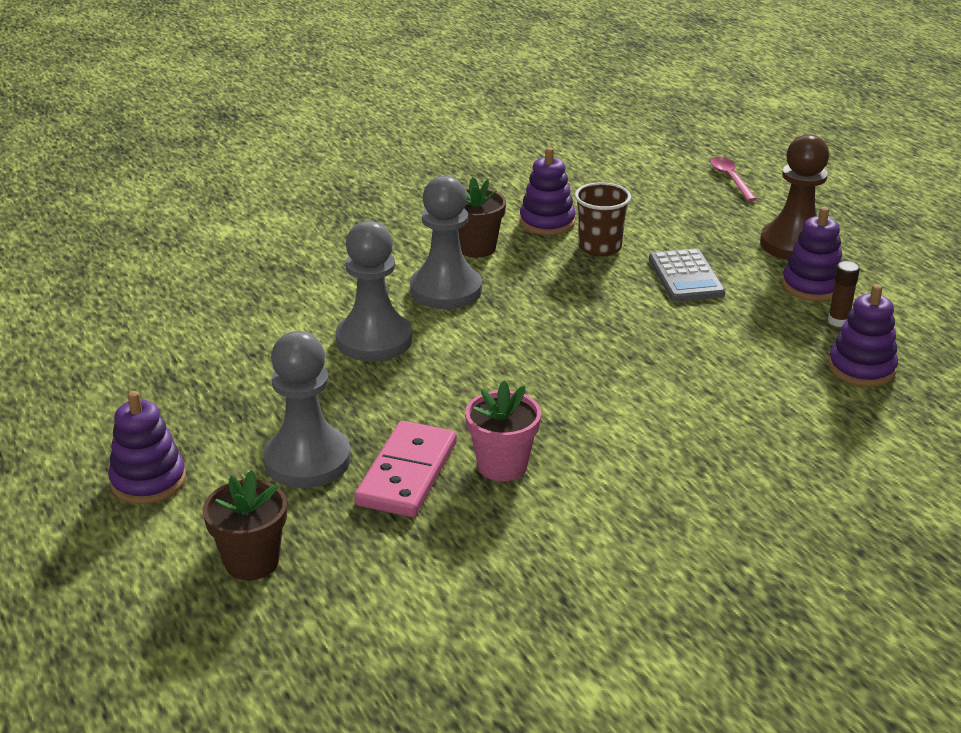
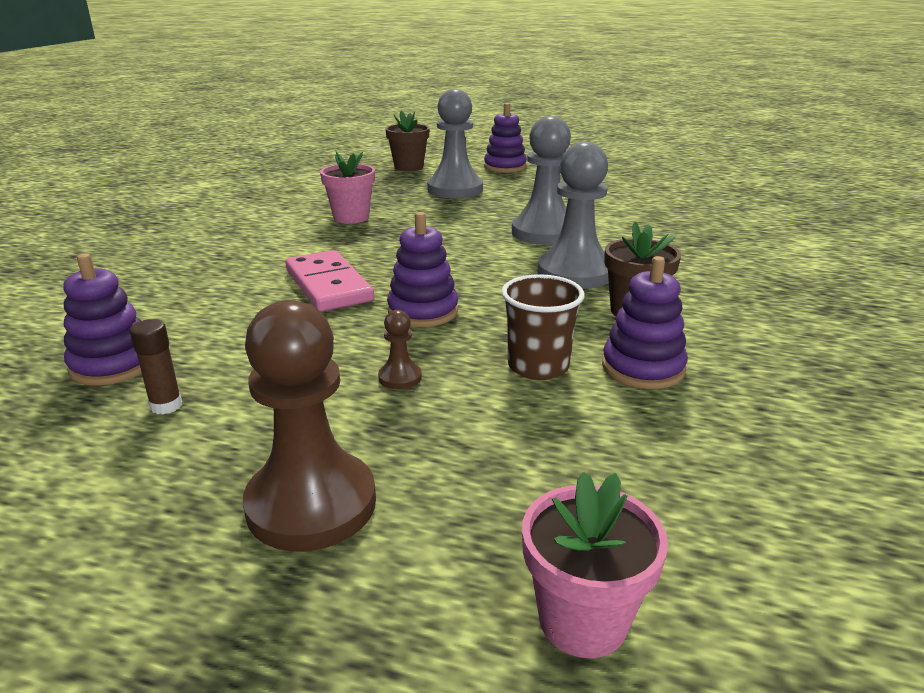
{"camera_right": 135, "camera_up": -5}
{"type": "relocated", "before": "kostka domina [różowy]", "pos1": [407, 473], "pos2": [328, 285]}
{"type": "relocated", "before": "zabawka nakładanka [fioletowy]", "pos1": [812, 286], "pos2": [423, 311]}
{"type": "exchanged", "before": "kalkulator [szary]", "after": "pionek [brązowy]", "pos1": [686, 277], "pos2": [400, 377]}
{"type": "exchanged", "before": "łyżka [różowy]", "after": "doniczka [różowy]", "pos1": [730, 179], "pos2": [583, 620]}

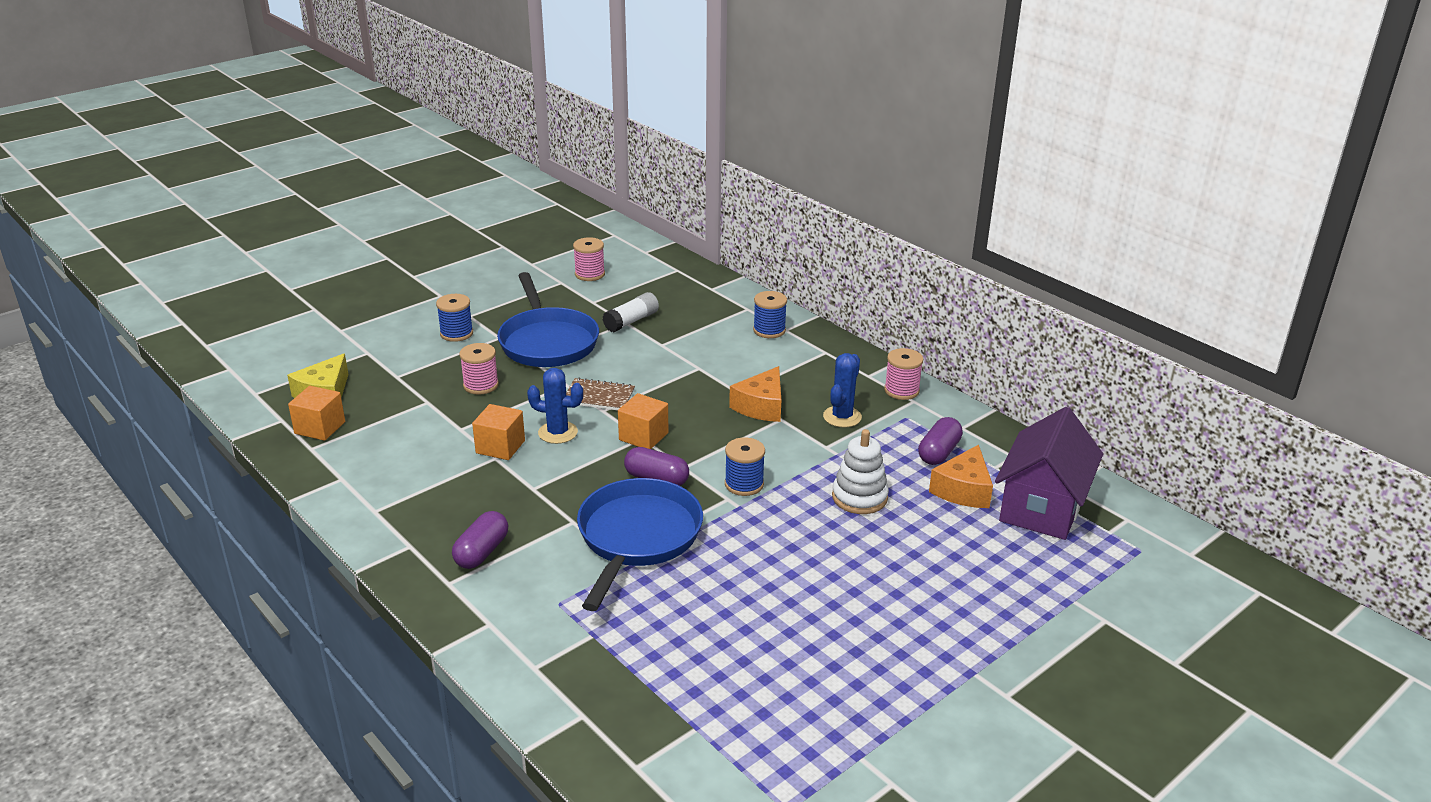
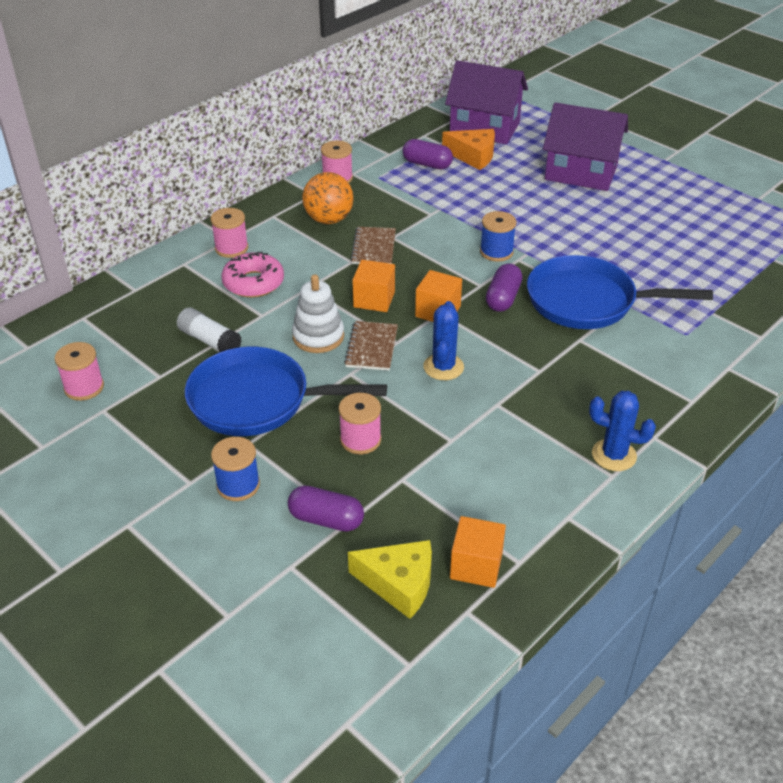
{"camera_right": -95, "camera_up": 10}
{"type": "appeared", "after": "donut [różowy]", "pos2": [253, 283]}
{"type": "appeared", "after": "piłka [pomarańczowy]", "pos2": [329, 219]}
{"type": "appeared", "after": "domek [fioletowy]", "pos2": [581, 173]}
{"type": "relocated", "before": "kapsułka [fioletowy]", "pos1": [482, 552], "pos2": [326, 519]}
{"type": "relocated", "before": "sześcian [pomarańczowy]", "pos1": [500, 447], "pos2": [374, 299]}
{"type": "relocated", "before": "kaktus [niebieski]", "pos1": [842, 417], "pos2": [614, 455]}
{"type": "relocated", "before": "zabawka nakładanka [biały]", "pos1": [859, 497], "pos2": [318, 336]}
{"type": "exchanged", "before": "ser [pomarańczowy]", "after": "zeszyt [brązowy]", "pos1": [761, 406], "pos2": [374, 248]}
{"type": "colour", "before": "szpulka [niebieski]", "after": "szpulka [różowy]", "pos1": [769, 330], "pos2": [231, 248]}
{"type": "spun", "before": "patelnia [niebieski]", "pos1": [547, 341], "pos2": [257, 400], "turn": -150}

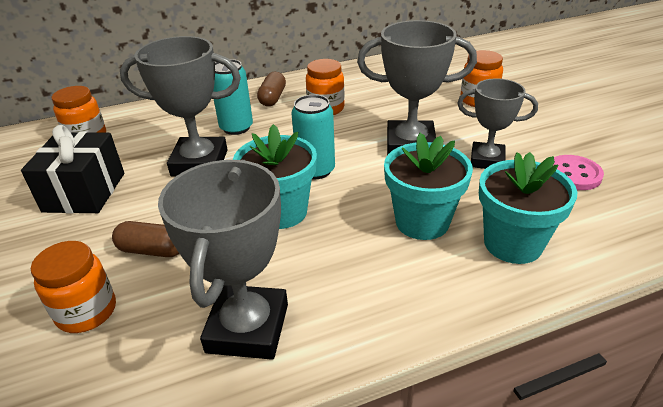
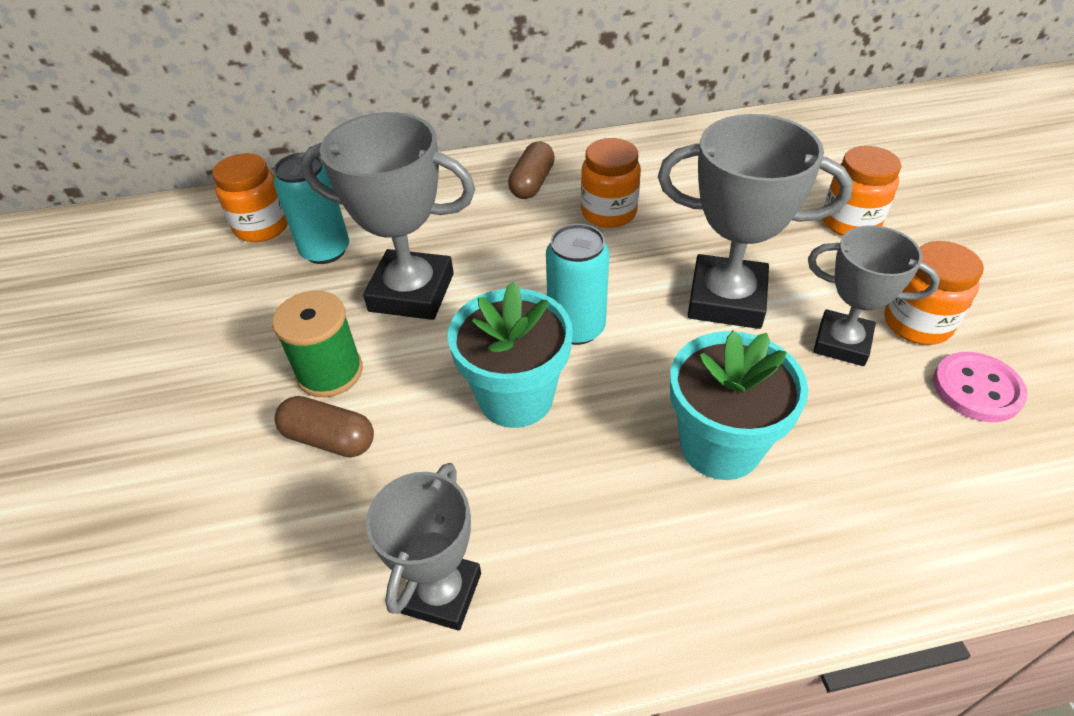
{"camera_right": 10, "camera_up": 10}
{"type": "missing", "before": "prezent [czarny]", "pos1": [84, 192]}
{"type": "missing", "before": "doniczka [turkusowy]", "pos1": [513, 243]}
{"type": "appeared", "after": "szpulka [zielony]", "pos2": [330, 372]}
{"type": "relocated", "before": "słoik [pomarańczowy]", "pos1": [87, 312], "pos2": [917, 323]}
{"type": "relocated", "before": "puszka [turkusowy]", "pos1": [236, 128], "pos2": [325, 251]}
{"type": "size", "before": "puchar [szary]", "pos1": [248, 328], "pos2": [442, 593], "scale": 0.65}

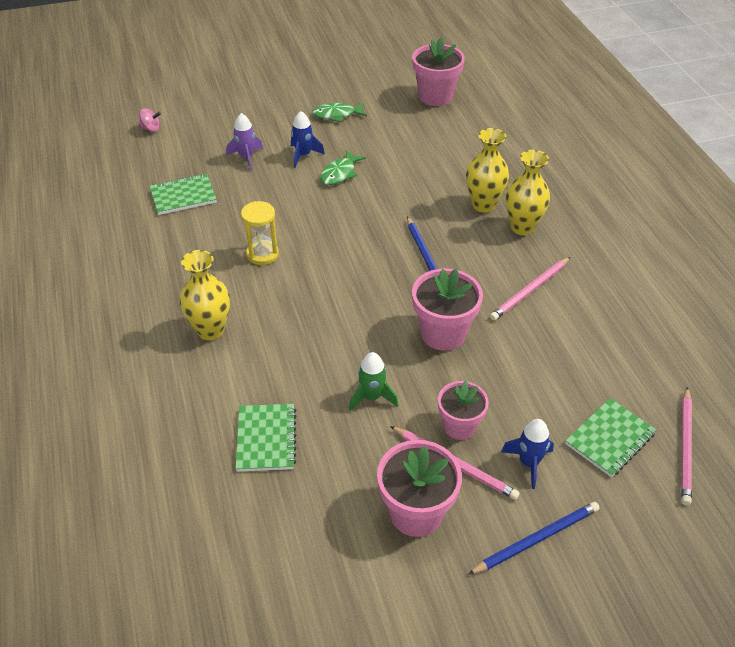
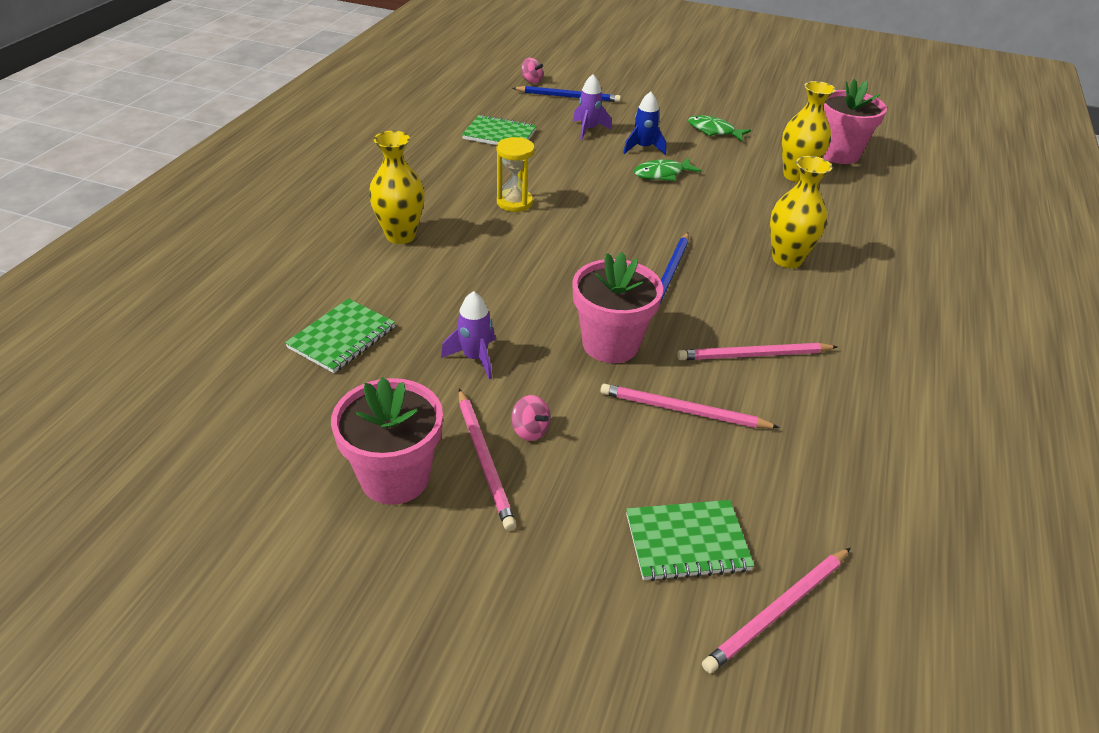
{"camera_right": 35, "camera_up": -5}
{"type": "missing", "before": "rakieta [niebieski]", "pos1": [528, 463]}
{"type": "appeared", "after": "ołówek [różowy]", "pos2": [683, 410]}
{"type": "relocated", "before": "ołówek [niebieski]", "pos1": [536, 539], "pos2": [568, 97]}
{"type": "relocated", "before": "wazon [żółty]", "pos1": [522, 227], "pos2": [796, 175]}
{"type": "exchanged", "before": "doniczka [różowy]", "after": "bączek [różowy]", "pos1": [459, 426], "pos2": [530, 430]}
{"type": "colour", "before": "rakieta [zielony]", "after": "rakieta [fioletowy]", "pos1": [372, 397], "pos2": [475, 358]}

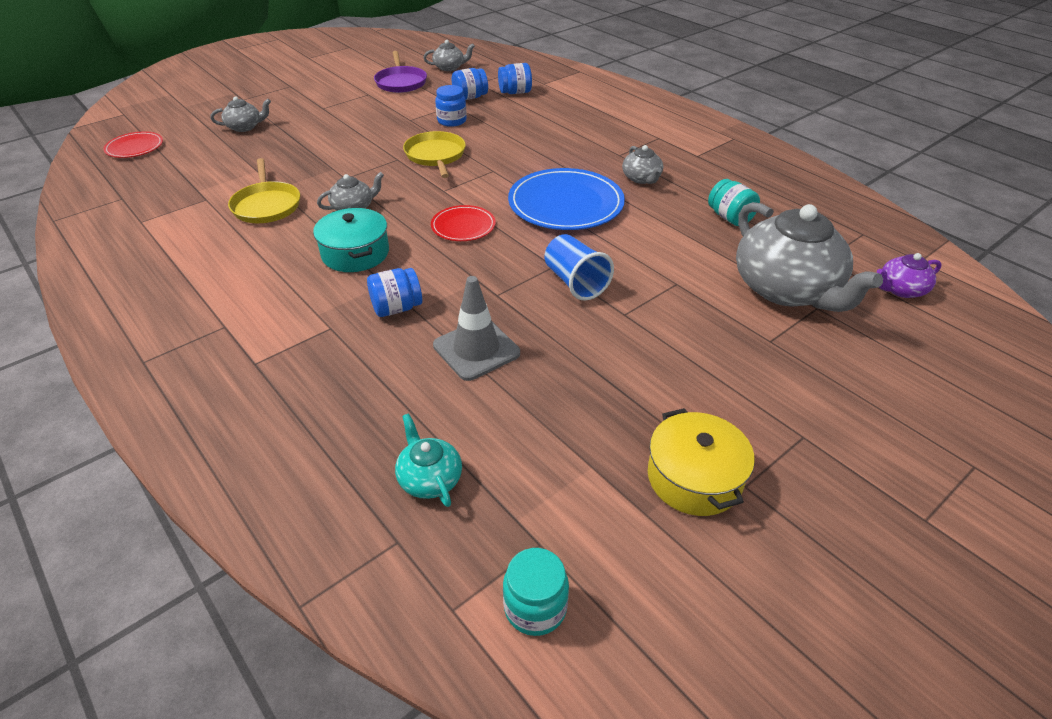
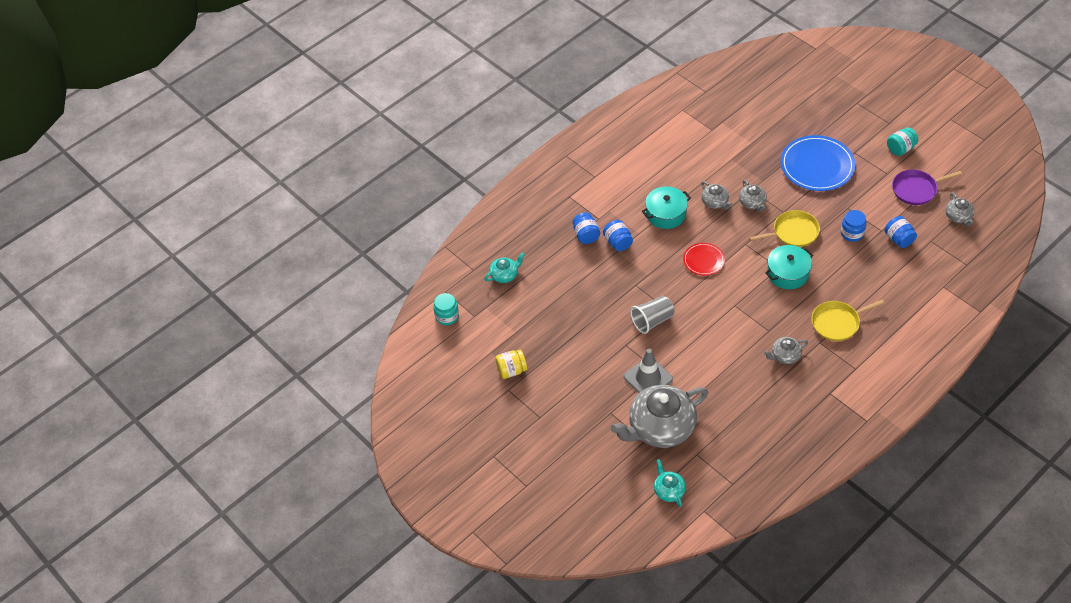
{"camera_right": 90, "camera_up": 10}
{"type": "missing", "before": "talerz [czerwony]", "pos1": [134, 147]}
{"type": "appeared", "after": "garnek [turkusowy]", "pos2": [787, 273]}
{"type": "relocated", "before": "imbryk [szary]", "pos1": [245, 127], "pos2": [752, 203]}
{"type": "relocated", "before": "patelnia [żółty]", "pos1": [266, 205], "pos2": [837, 323]}
{"type": "relocated", "before": "pachołek [szary]", "pos1": [476, 349], "pos2": [648, 378]}
{"type": "relocated", "before": "słoik [niebieski]", "pos1": [515, 92], "pos2": [586, 235]}
{"type": "relocated", "before": "talerz [niebieski]", "pos1": [566, 204], "pos2": [817, 165]}
{"type": "relocated", "before": "słoik [turkusowy]", "pos1": [730, 218], "pos2": [900, 149]}
{"type": "exchanged", "before": "garnek [żółty]", "after": "słoik [żółty]", "pos1": [694, 478], "pos2": [511, 370]}
{"type": "colour", "before": "szklanka [niebieski]", "after": "szklanka [szary]", "pos1": [575, 282], "pos2": [652, 321]}
{"type": "colour", "before": "imbryk [fioletowy]", "after": "imbryk [turkusowy]", "pos1": [900, 289], "pos2": [669, 490]}

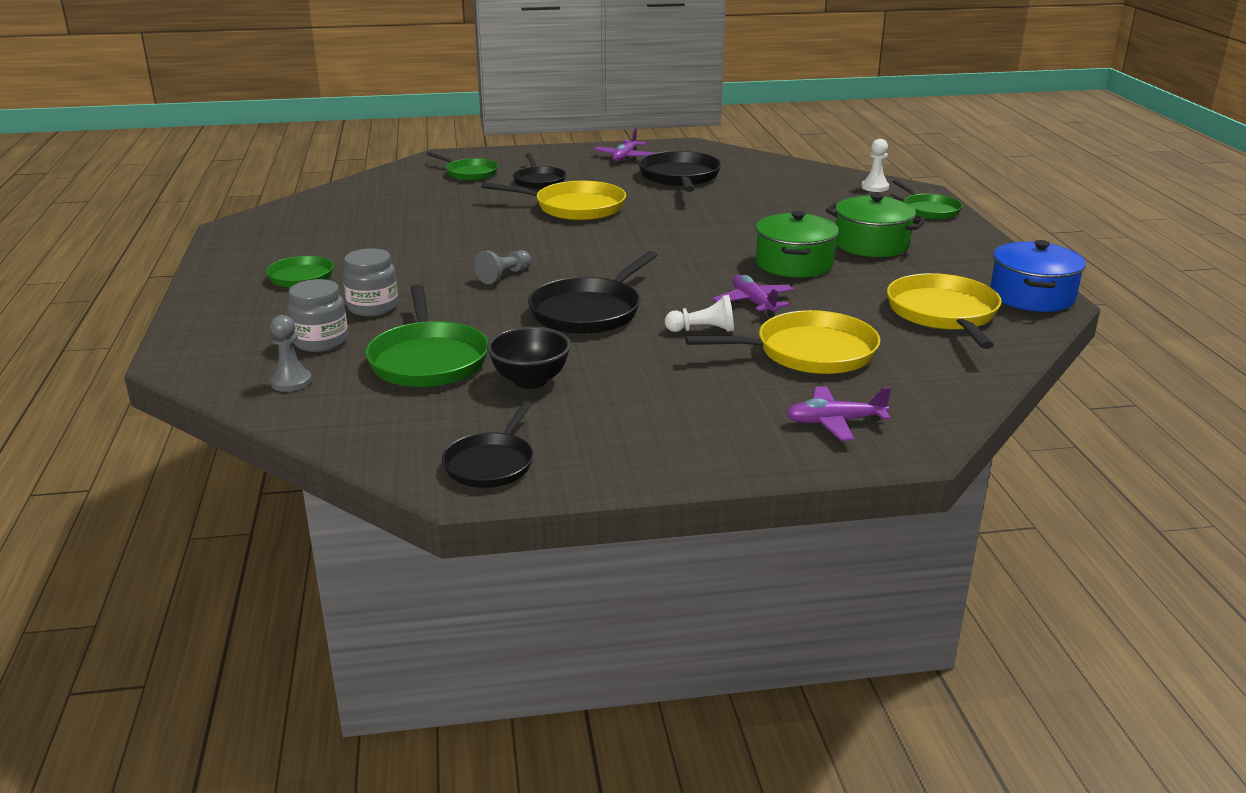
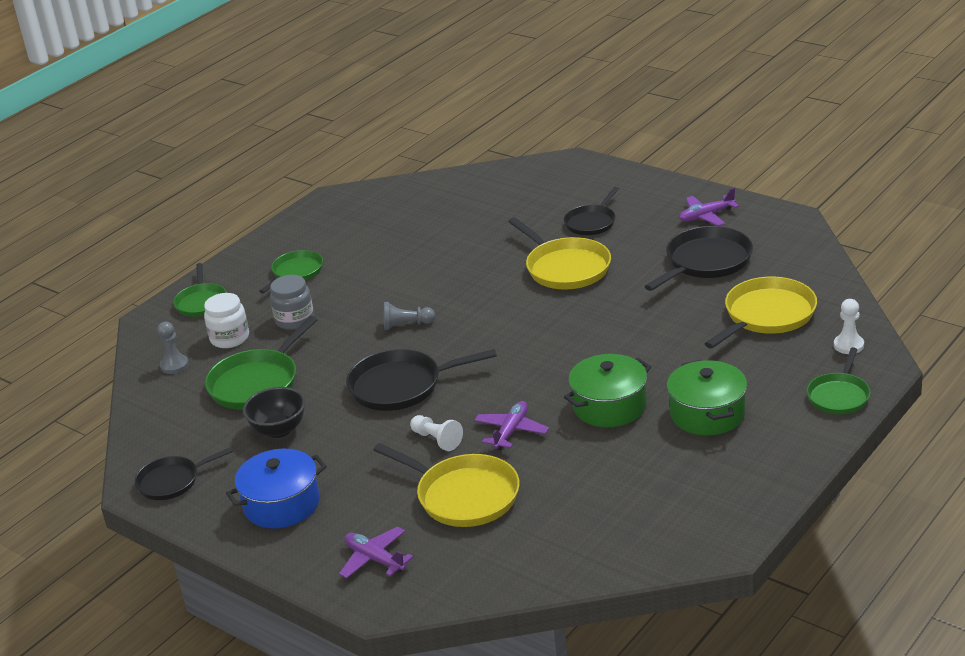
{"camera_right": 50, "camera_up": 5}
{"type": "relocated", "before": "patelnia [zielony]", "pos1": [469, 173], "pos2": [201, 302]}
{"type": "relocated", "before": "patelnia [żółty]", "pos1": [943, 314], "pos2": [767, 315]}
{"type": "relocated", "before": "garnek [niebieski]", "pos1": [1032, 296], "pos2": [282, 504]}
{"type": "colour", "before": "słoik [szary]", "after": "słoik [biały]", "pos1": [321, 342], "pos2": [230, 338]}

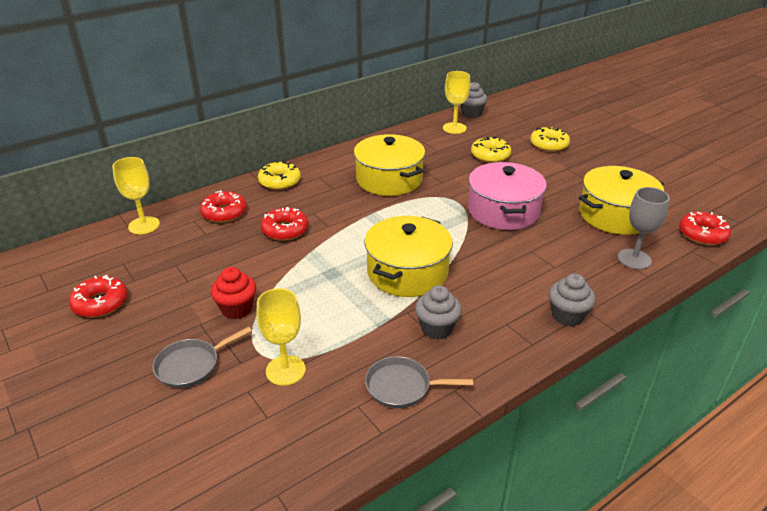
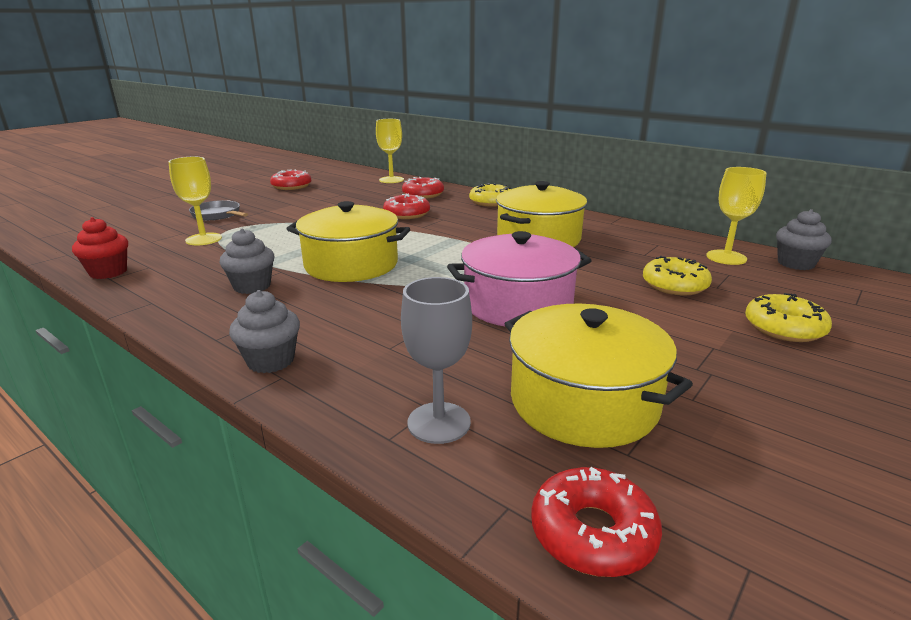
{"camera_right": 75, "camera_up": -10}
{"type": "missing", "before": "patelnia [szary]", "pos1": [402, 387]}
{"type": "relocated", "before": "muffinka [czerwony]", "pos1": [237, 309], "pos2": [108, 272]}

